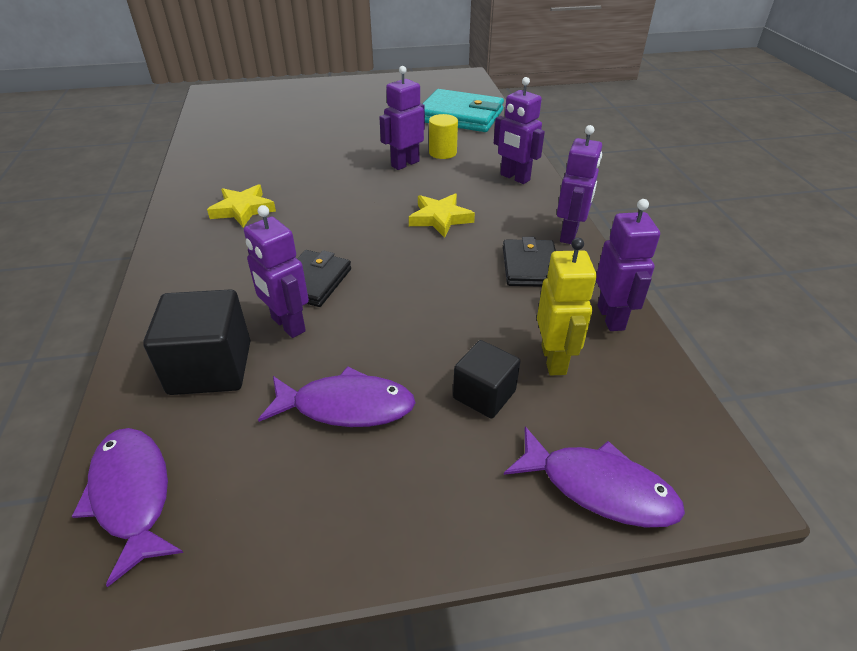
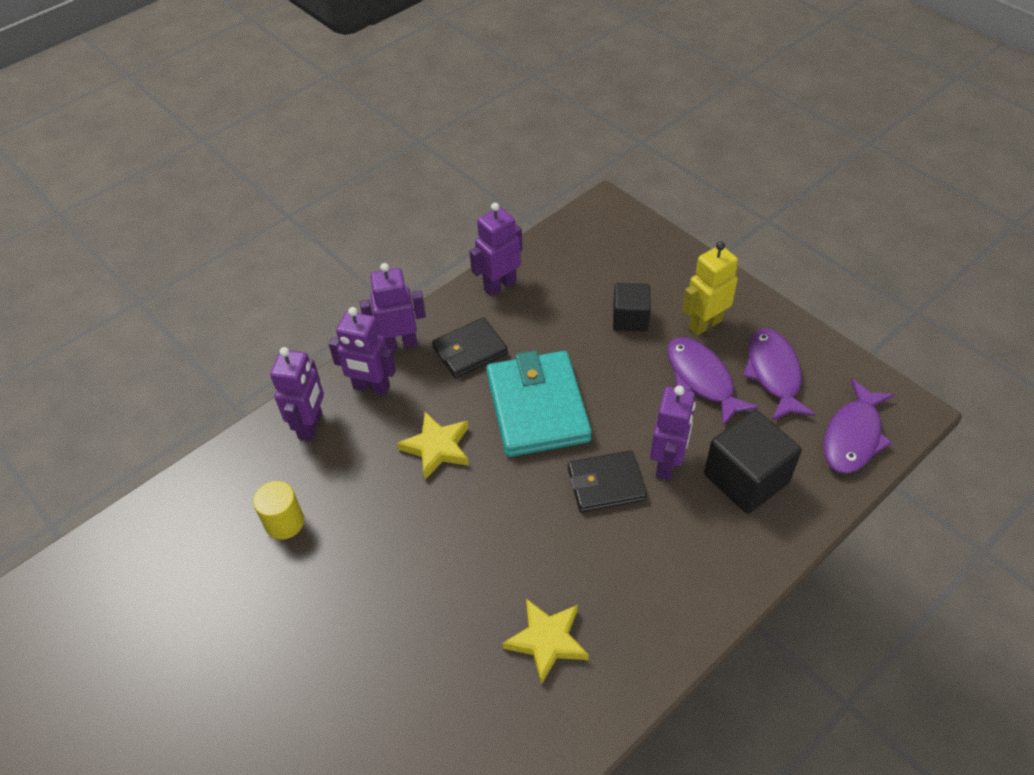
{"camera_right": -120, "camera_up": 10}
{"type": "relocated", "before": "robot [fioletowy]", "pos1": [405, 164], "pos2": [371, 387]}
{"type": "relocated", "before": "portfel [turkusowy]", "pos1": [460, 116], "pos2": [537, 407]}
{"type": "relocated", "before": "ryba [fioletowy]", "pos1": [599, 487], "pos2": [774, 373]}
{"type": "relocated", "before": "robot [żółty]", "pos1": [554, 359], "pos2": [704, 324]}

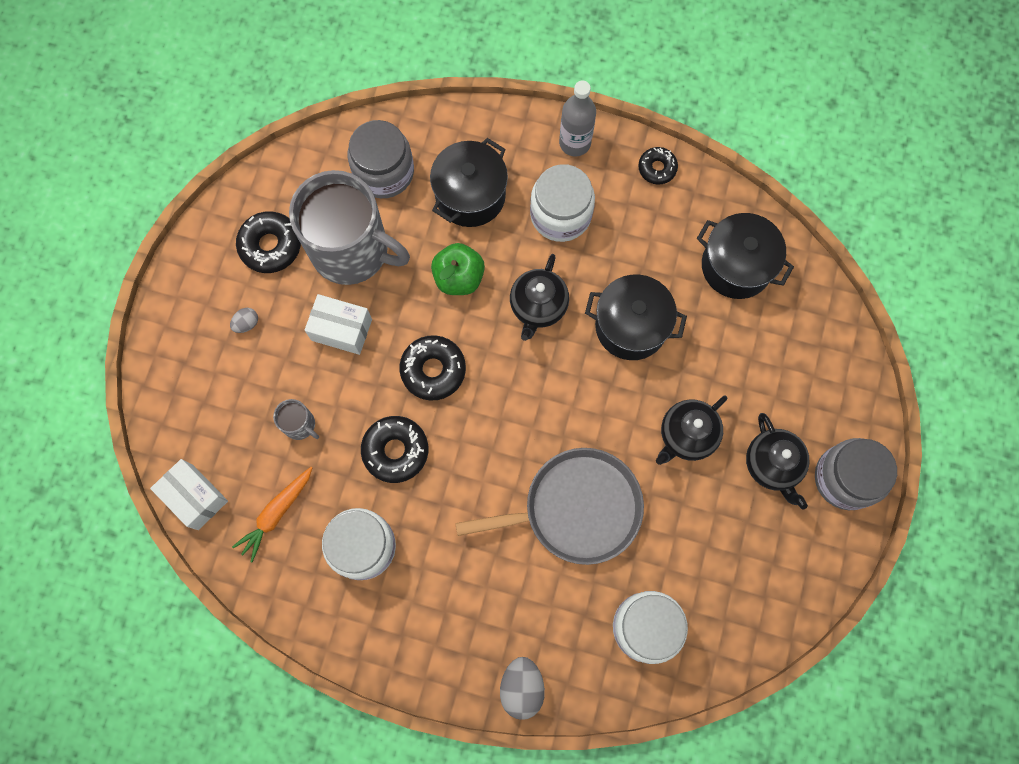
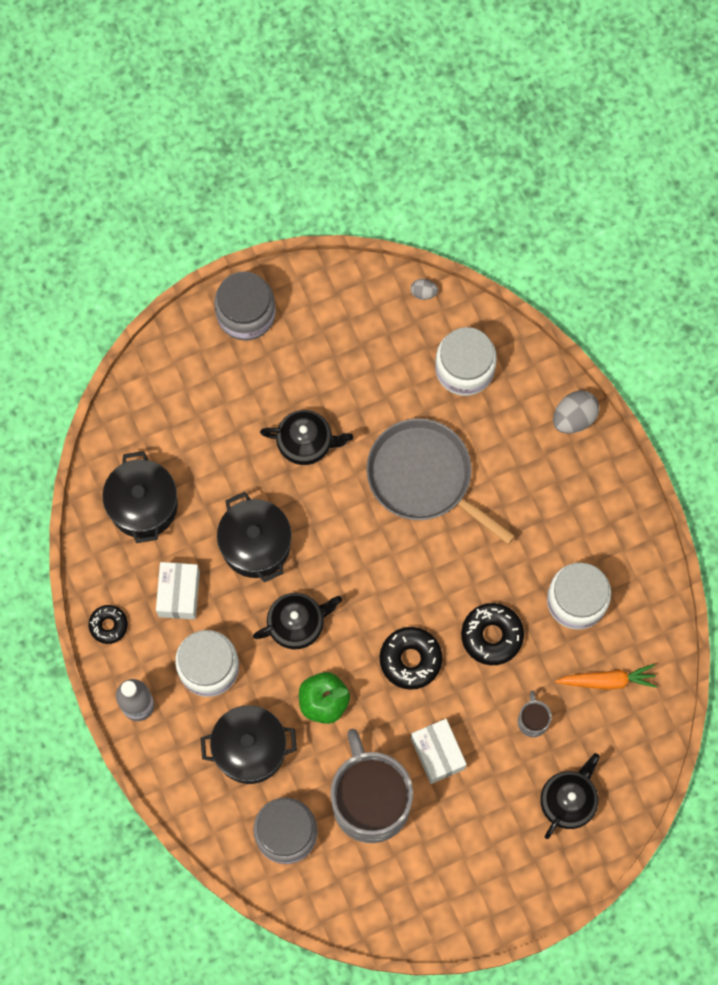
{"camera_right": -130, "camera_up": 0}
{"type": "missing", "before": "donut [czarny]", "pos1": [270, 246]}
{"type": "relocated", "before": "pudełko [biały]", "pos1": [195, 497], "pos2": [179, 594]}
{"type": "relocated", "before": "jajko [szary]", "pos1": [246, 323], "pos2": [423, 292]}
{"type": "relocated", "before": "imbryk [czarny]", "pos1": [772, 465], "pos2": [568, 800]}

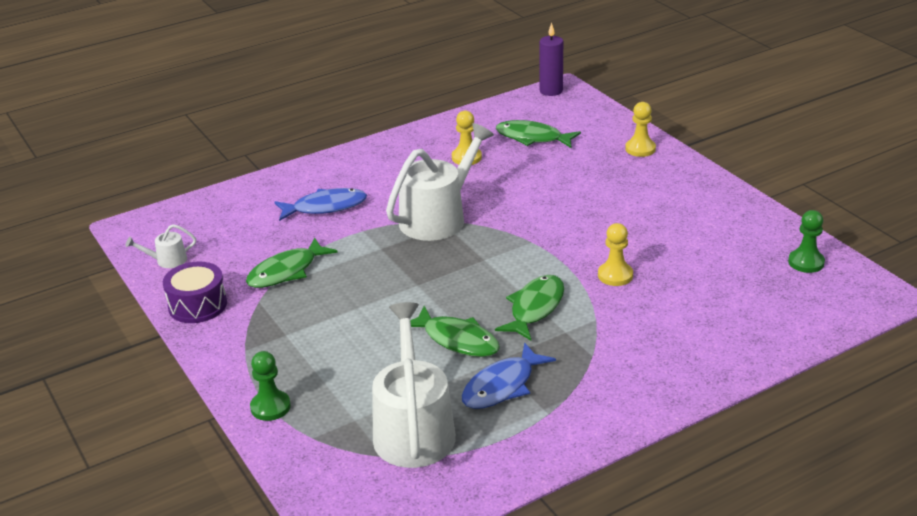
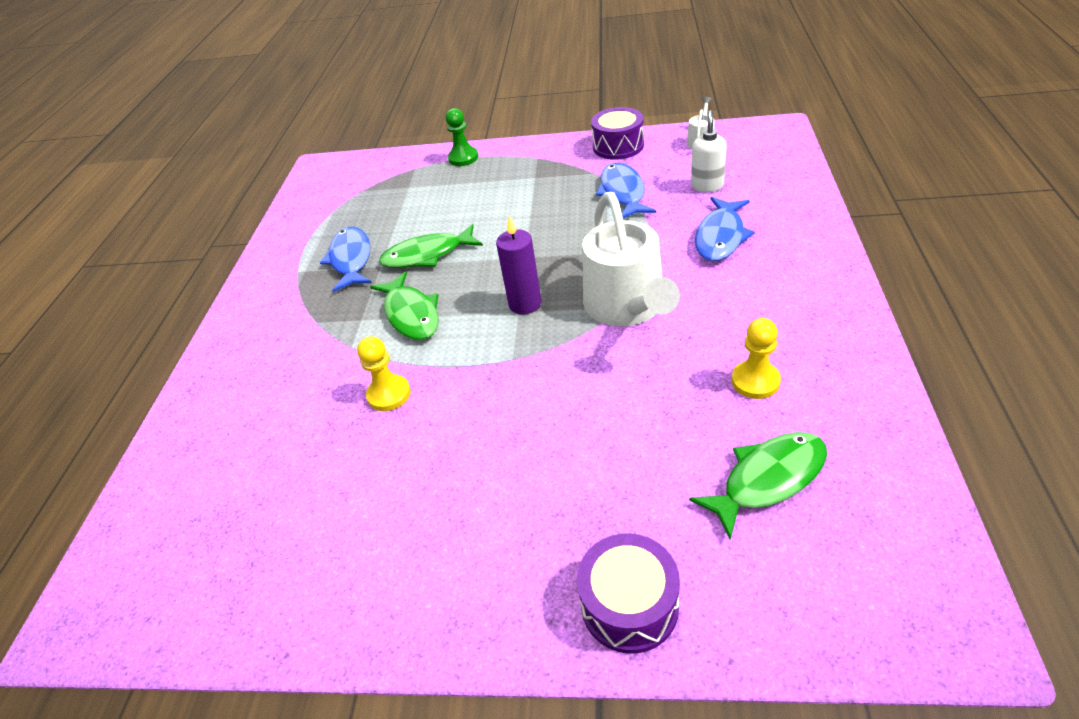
{"camera_right": 130, "camera_up": 10}
{"type": "missing", "before": "konewka [biały]", "pos1": [413, 429]}
{"type": "missing", "before": "pionek [zielony]", "pos1": [806, 262]}
{"type": "appeared", "after": "dozownik mydła [biały]", "pos2": [707, 186]}
{"type": "relocated", "before": "świeca [fioletowy]", "pos1": [551, 91], "pos2": [525, 304]}
{"type": "exchanged", "before": "pionek [żółty]", "after": "bęben [fioletowy]", "pos1": [640, 149], "pos2": [629, 605]}
{"type": "colour", "before": "ryba [zielony]", "after": "ryba [niebieski]", "pos1": [286, 271], "pos2": [623, 193]}

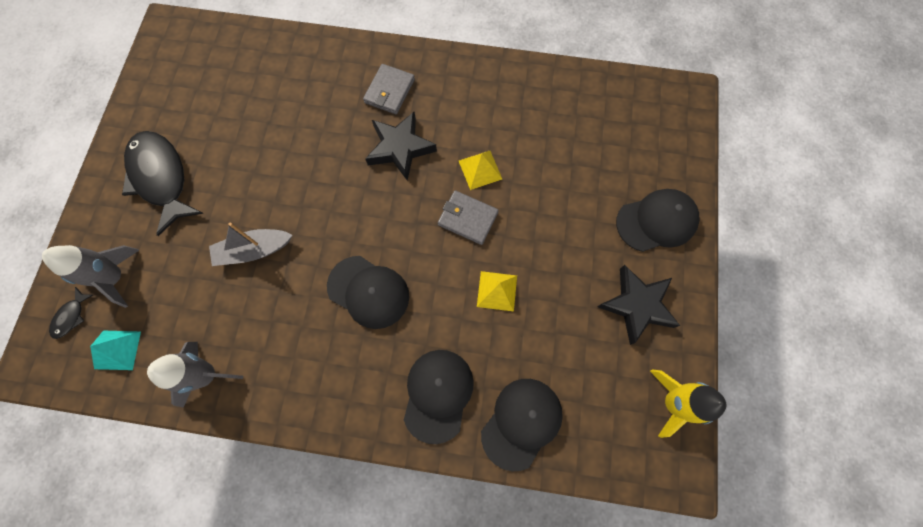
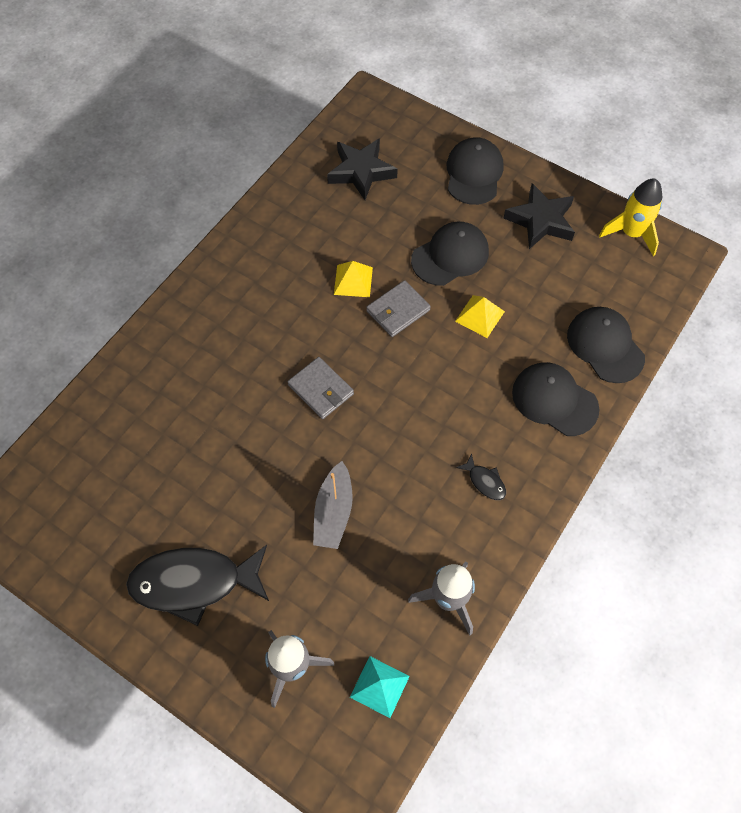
{"camera_right": -65, "camera_up": -10}
{"type": "relocated", "before": "ryba [czarny]", "pos1": [71, 317], "pos2": [485, 481]}
{"type": "relocated", "before": "czapka [czarny]", "pos1": [368, 292], "pos2": [450, 256]}
{"type": "relocated", "before": "portfel [szary]", "pos1": [389, 91], "pos2": [320, 389]}
{"type": "relocated", "before": "gwiazda [czarny]", "pos1": [400, 148], "pos2": [361, 172]}

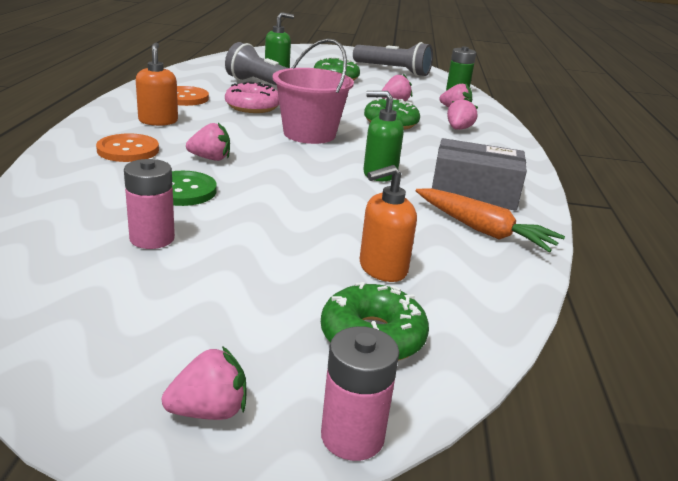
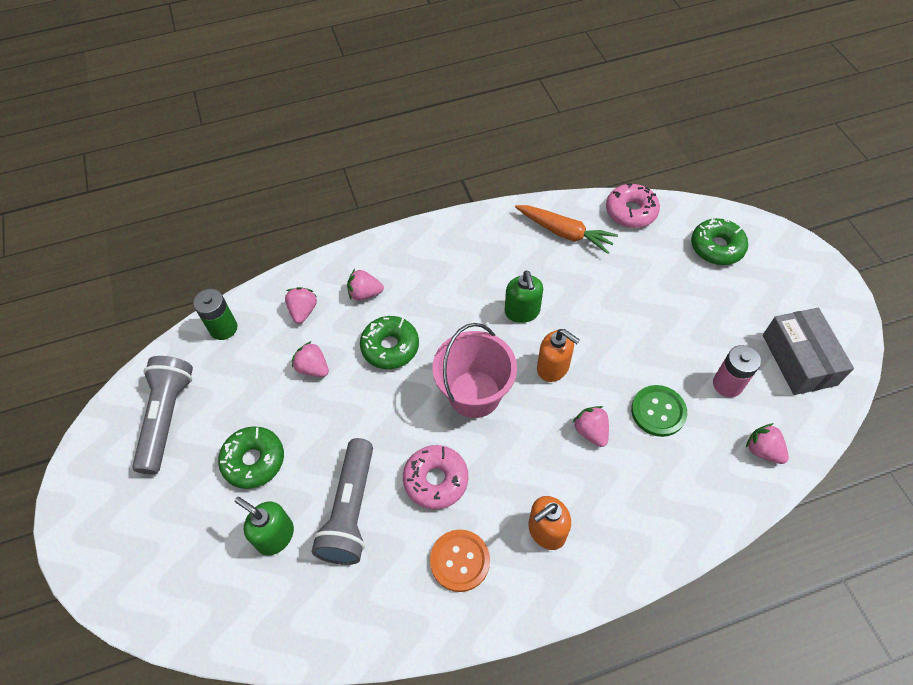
{"camera_right": -110, "camera_up": 30}
{"type": "missing", "before": "guzik [pomarańczowy]", "pos1": [128, 150]}
{"type": "missing", "before": "bateria [różowy]", "pos1": [352, 436]}
{"type": "appeared", "after": "donut [różowy]", "pos2": [631, 211]}
{"type": "relocated", "before": "truskawka [różowy]", "pos1": [209, 411], "pos2": [763, 450]}
{"type": "relocated", "before": "dozownik mydła [pomarańczowy]", "pos1": [382, 269], "pos2": [553, 368]}
{"type": "relocated", "before": "pudełko [szary]", "pos1": [474, 192], "pos2": [799, 360]}
{"type": "spun", "before": "marchewka [pomarańczowy]", "pos1": [483, 230], "pos2": [564, 233], "turn": 105}

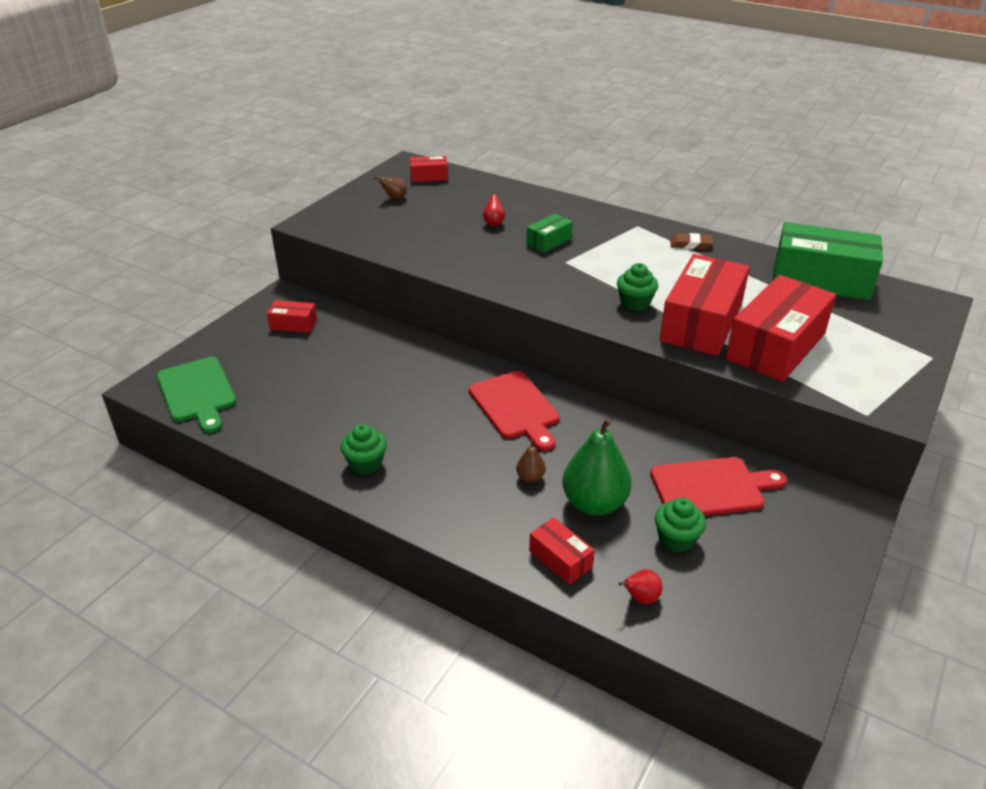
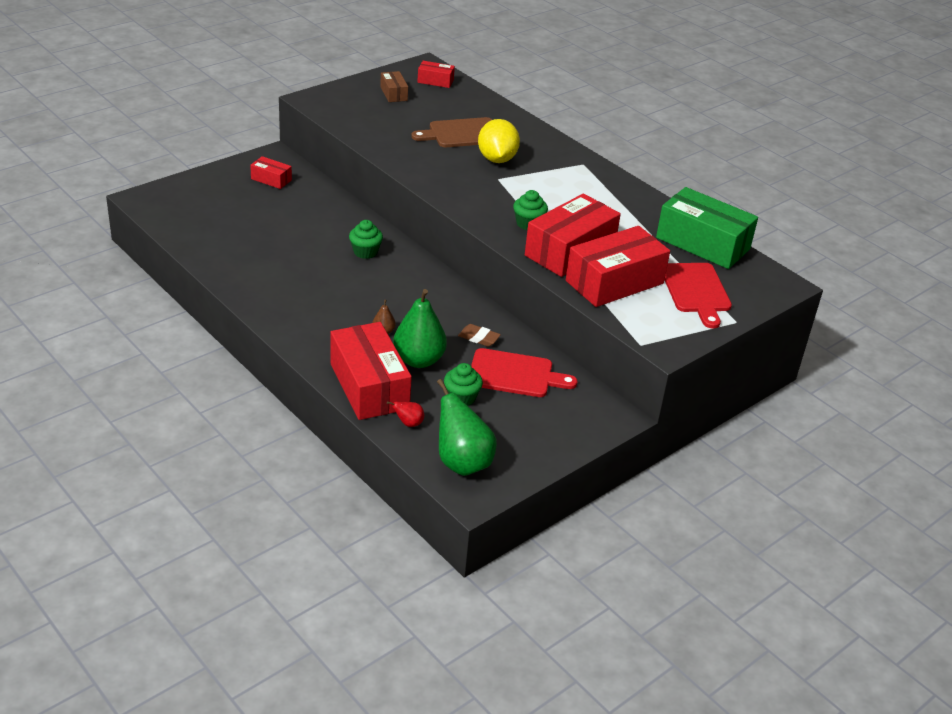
{"camera_right": 15, "camera_up": 0}
{"type": "missing", "before": "deska do krojenia [zielony]", "pos1": [197, 392]}
{"type": "appeared", "after": "gruszka [zielony]", "pos2": [462, 463]}
{"type": "relocated", "before": "muffinka [zielony]", "pos1": [366, 464], "pos2": [365, 252]}
{"type": "relocated", "before": "deska do krojenia [czerwony]", "pos1": [515, 408], "pos2": [696, 291]}
{"type": "relocated", "before": "gumka do mazania [brązowy]", "pos1": [690, 244], "pos2": [479, 338]}
{"type": "exchanged", "before": "gruszka [brązowy]", "after": "pudełko [brązowy]", "pos1": [394, 198], "pos2": [393, 93]}
{"type": "exchanged", "before": "gruszka [czerwony]", "after": "deska do krojenia [brązowy]", "pos1": [493, 223], "pos2": [462, 134]}
{"type": "exchanged", "before": "pudełko [zielony]", "after": "cytryna [żółty]", "pos1": [549, 241], "pos2": [497, 159]}
{"type": "size", "before": "pudełko [czerwony]", "pos1": [560, 559], "pos2": [369, 386], "scale": 2.1}

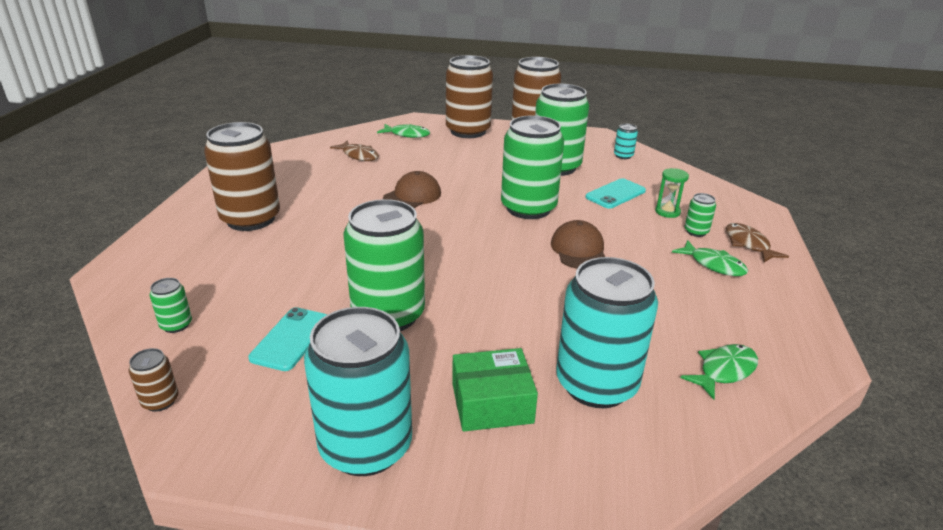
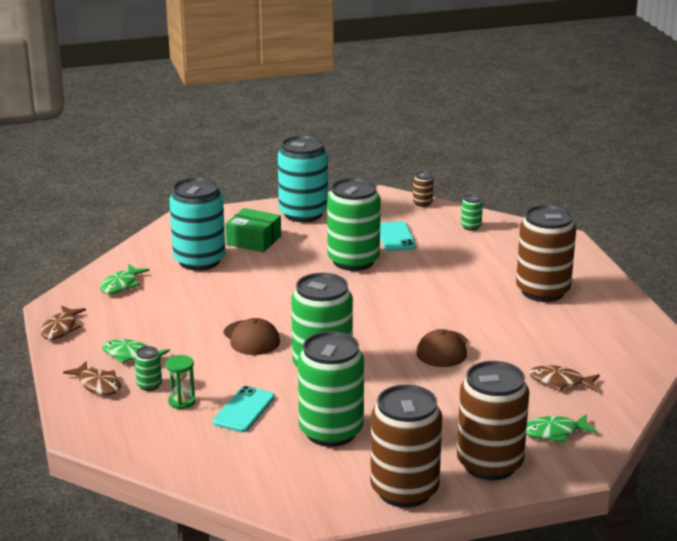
{"camera_right": 155, "camera_up": -5}
{"type": "missing", "before": "puszka [turkusowy]", "pos1": [623, 156]}
{"type": "appeared", "after": "ryba [brązowy]", "pos2": [61, 328]}
{"type": "spun", "before": "pudełko [zielony]", "pos1": [492, 403], "pos2": [254, 240], "turn": 60}

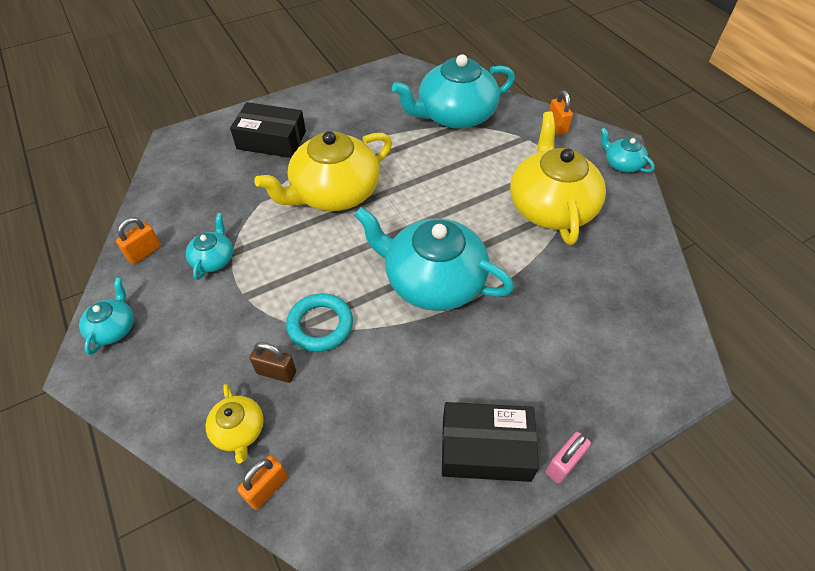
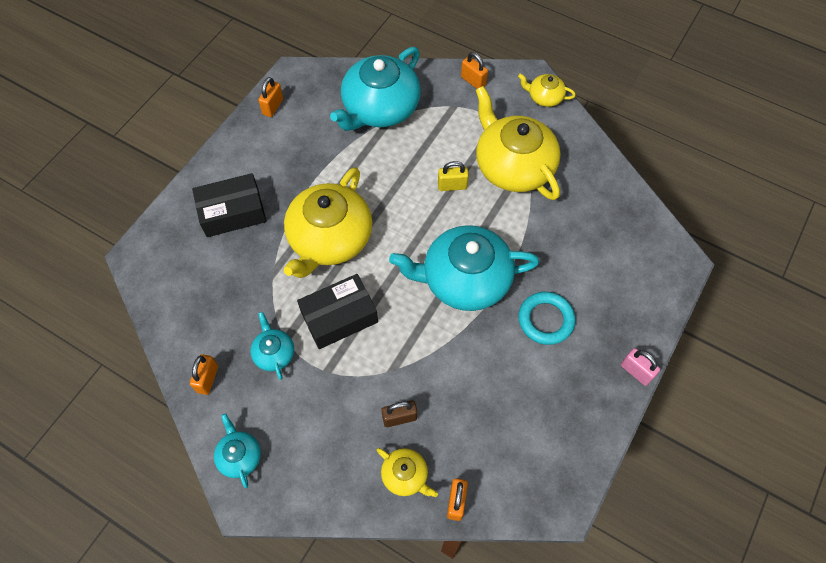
{"camera_right": -30, "camera_up": 10}
{"type": "appeared", "after": "kłódka [pomarańczowy]", "pos2": [273, 107]}
{"type": "appeared", "after": "kłódka [żółty]", "pos2": [452, 186]}
{"type": "relocated", "before": "pierścień [turkusowy]", "pos1": [320, 325], "pos2": [545, 320]}
{"type": "relocated", "before": "pudełko [czarny]", "pos1": [485, 448], "pos2": [339, 317]}
{"type": "colour", "before": "imbryk [turkusowy]", "after": "imbryk [żółty]", "pos1": [621, 164], "pos2": [544, 97]}
{"type": "spun", "before": "kłódka [różowy]", "pos1": [563, 464], "pos2": [636, 371], "turn": -60}

